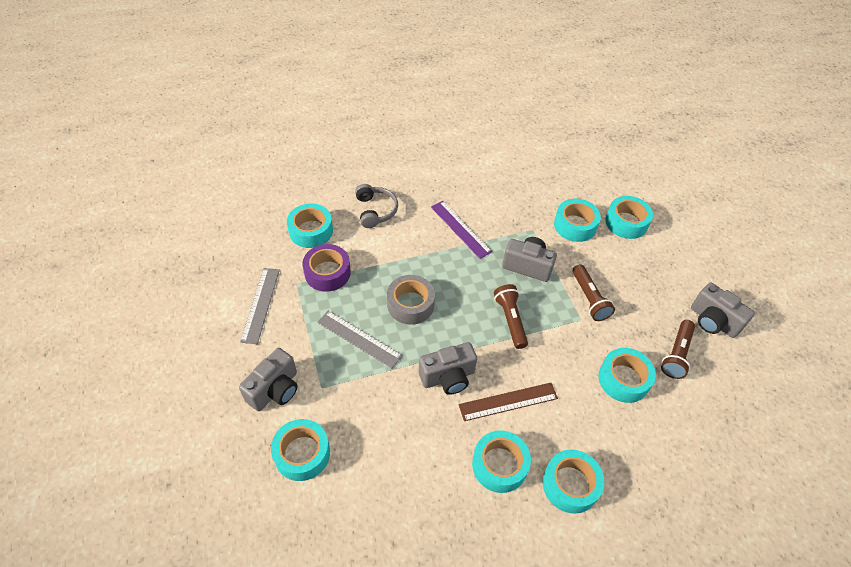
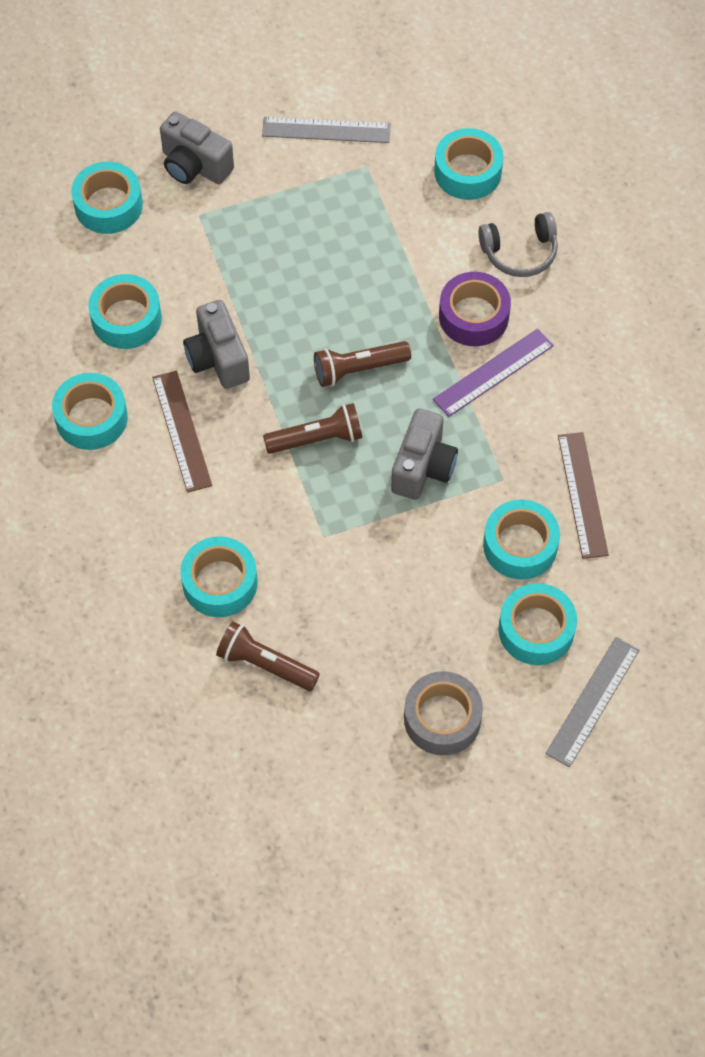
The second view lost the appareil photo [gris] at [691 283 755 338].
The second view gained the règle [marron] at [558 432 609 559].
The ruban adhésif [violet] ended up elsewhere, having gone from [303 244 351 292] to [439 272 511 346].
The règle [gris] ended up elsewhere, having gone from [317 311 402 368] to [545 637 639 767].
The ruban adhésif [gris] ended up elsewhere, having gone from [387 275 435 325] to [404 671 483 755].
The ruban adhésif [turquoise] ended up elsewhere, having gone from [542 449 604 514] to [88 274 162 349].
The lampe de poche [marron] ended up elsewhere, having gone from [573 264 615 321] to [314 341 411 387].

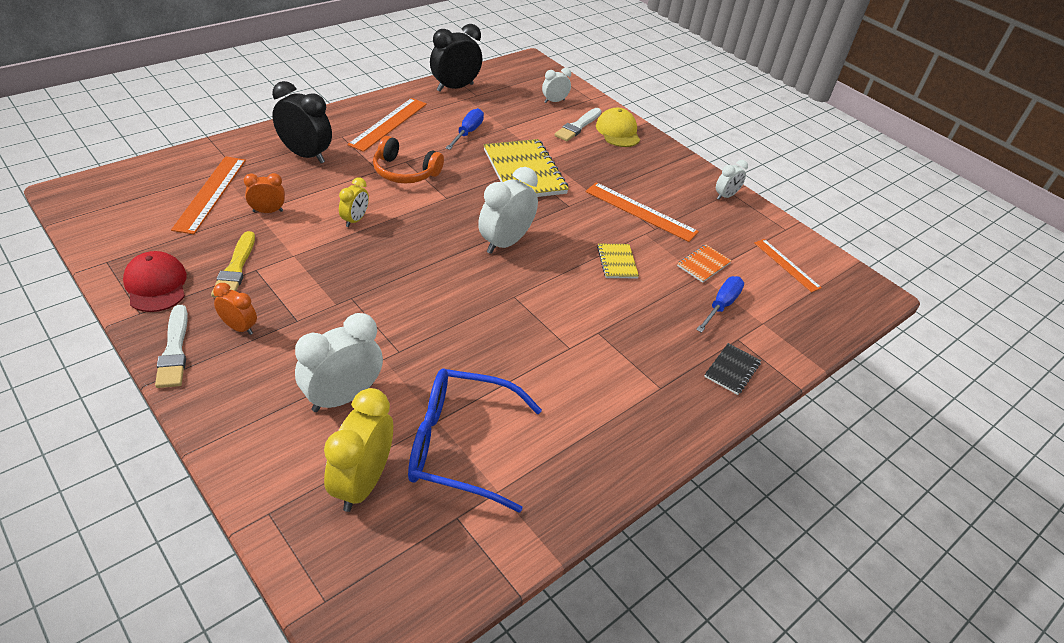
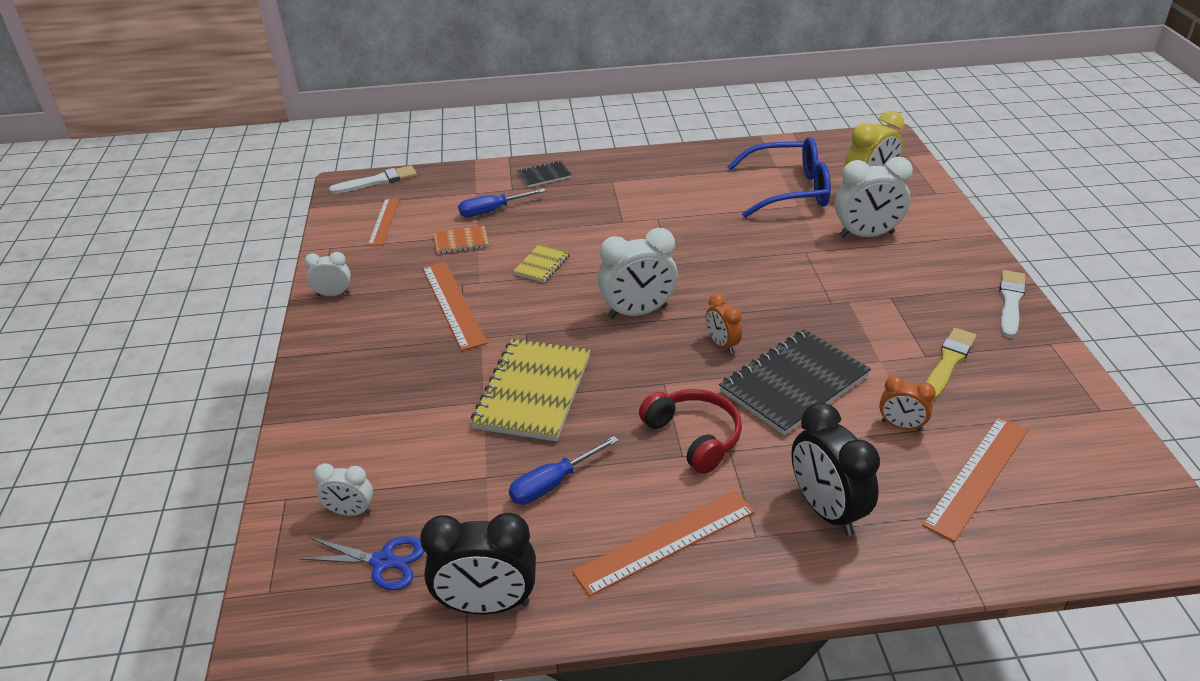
The second view lost the casquette [rouge] at [123 251 187 312].
The second view lost the casquette [jaune] at [596 108 640 147].
The second view gained the ciseaux [bleu] at [300 536 424 591].
The réveil [orange] ended up elsewhere, having gone from [213 283 257 335] to [706 294 742 354].
The pinceau [blanc] ended up elsewhere, having gone from [555 108 601 141] to [329 165 417 194].
Where the réveil [jaune] stood at [339 177 369 227], the carnet [noir] came to stand at [719 329 871 435].
What was the casque audio [orange] at [373 136 444 183] turned into the casque audio [rouge] at [639 389 742 474].
The lunettes [bleu] at [408 368 542 513] ended up facing another way, 45 degrees counterclockwise from before.

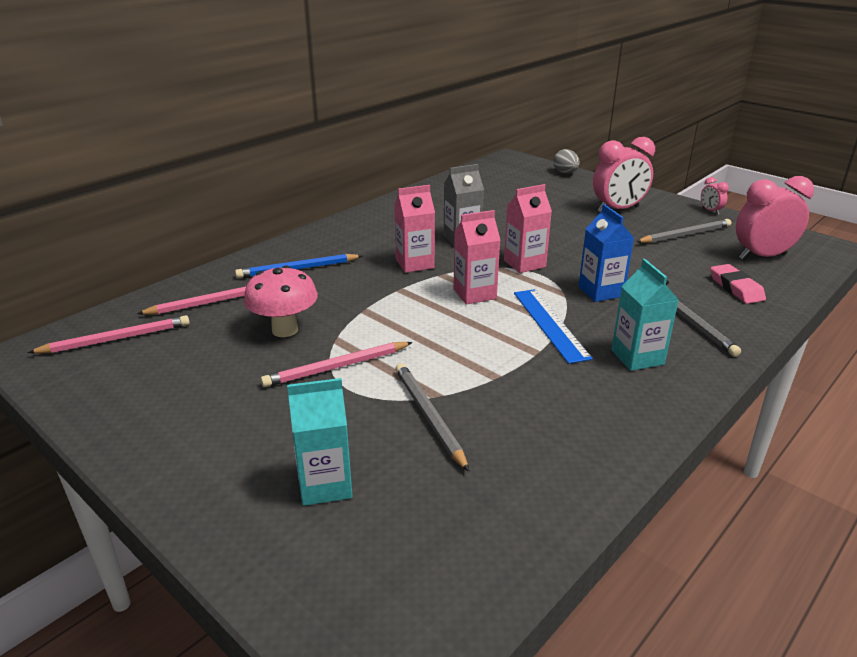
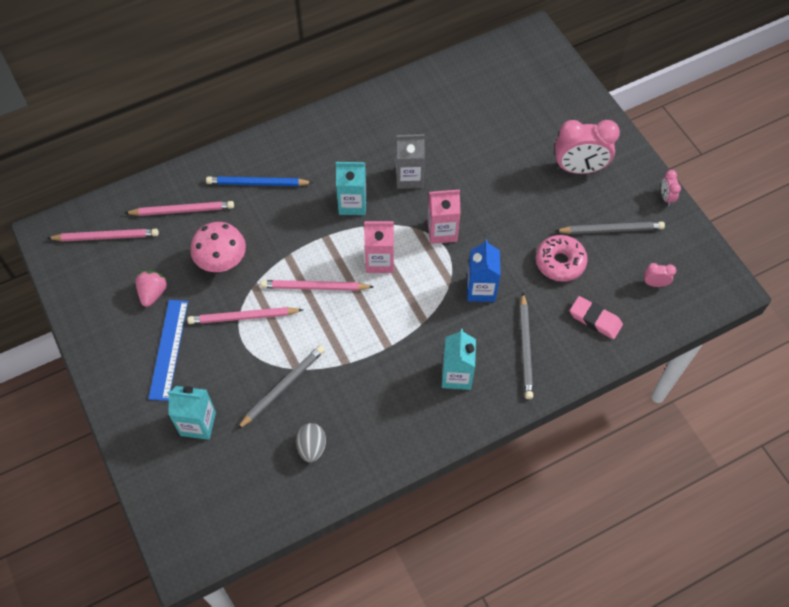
The second view gained the fraise [rose] at [135 271 168 307].
The second view gained the crayon [rose] at [260 280 374 291].
The second view gained the beignet [rose] at [536 235 588 282].
The règle [bleu] ended up elsewhere, having gone from [514 289 593 364] to [148 300 188 401].
The œuf [gris] ended up elsewhere, having gone from [553 149 580 174] to [296 423 326 463].
What was the brique de lait [rose] at [394 185 435 273] turned into the brique de lait [turquoise] at [336 162 367 215].
The crayon [gris] at [395 363 469 472] ended up facing another way, 45 degrees clockwise from before.
The gomme [rose] at [710 264 766 304] ended up facing another way, 60 degrees counterclockwise from before.
The size of the réveil [rose] at [736 176 814 260] changed by a factor of 0.46.

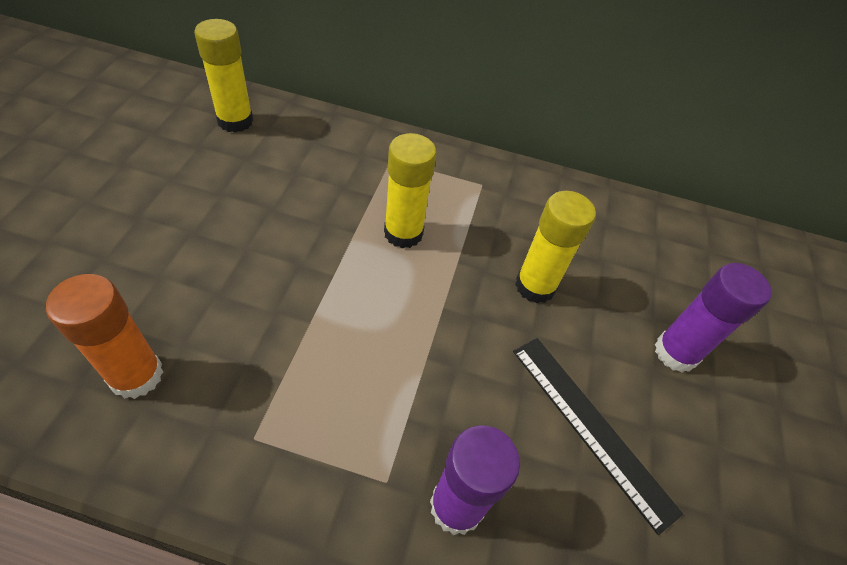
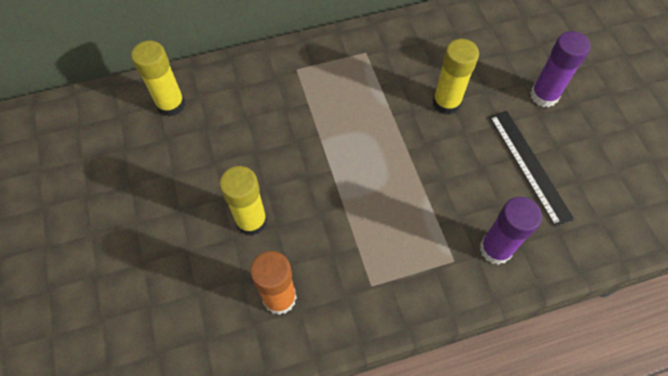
The bâton de colle [jaune] ended up elsewhere, having gone from [384 133 437 249] to [220 166 267 236].
The règle [noir] at [513 338 683 535] ended up facing another way, 45 degrees clockwise from before.

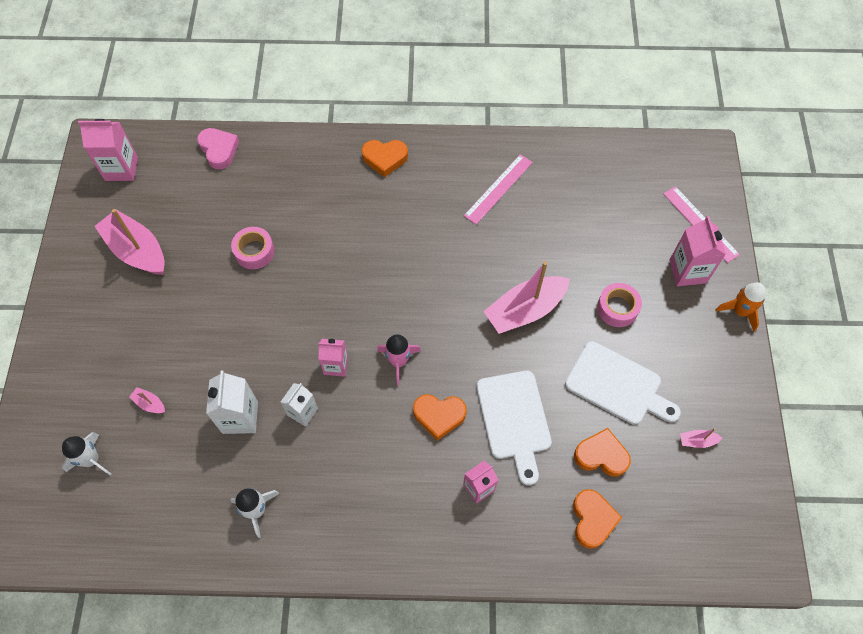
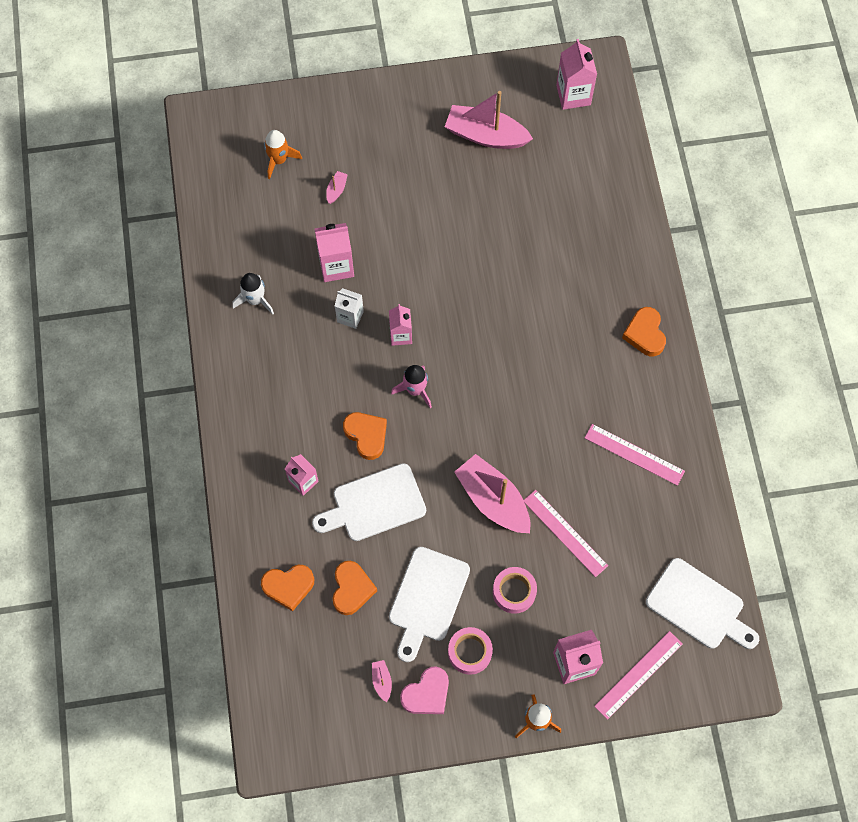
The second view gained the règle [rose] at [524 490 608 577].
The second view gained the planche à découper [blanc] at [646 558 759 649].
The cœur [rose] ended up elsewhere, having gone from [197 128 239 169] to [400 667 449 714].
The ruban adhésif [rose] ended up elsewhere, having gone from [231 227 275 269] to [448 627 493 675].
What was the fusée [blanc] at [62 432 111 476] turned into the fusée [orange] at [264 130 302 179].
What was the brique de lait [blanc] at [206 371 258 434] turned into the brique de lait [rose] at [314 223 354 282].
The bateau [rose] at [94 209 164 275] ended up facing another way, 105 degrees counterclockwise from before.
The cœur [orange] at [413 394 467 441] ended up facing another way, 150 degrees clockwise from before.

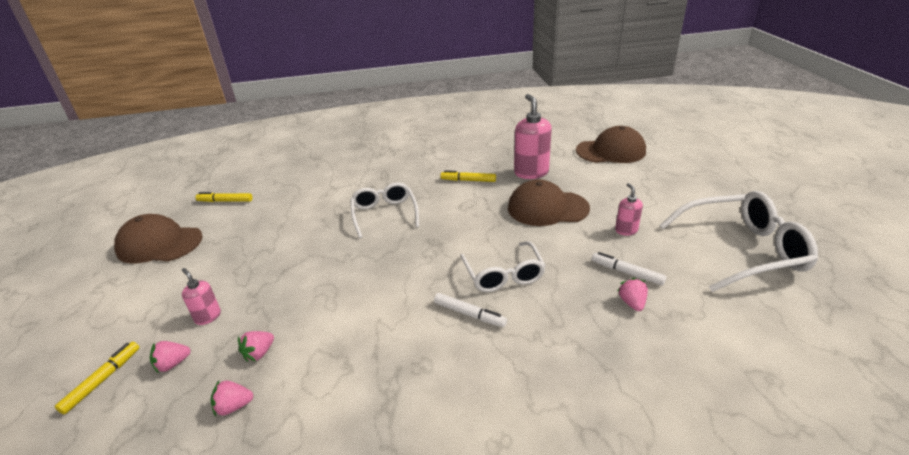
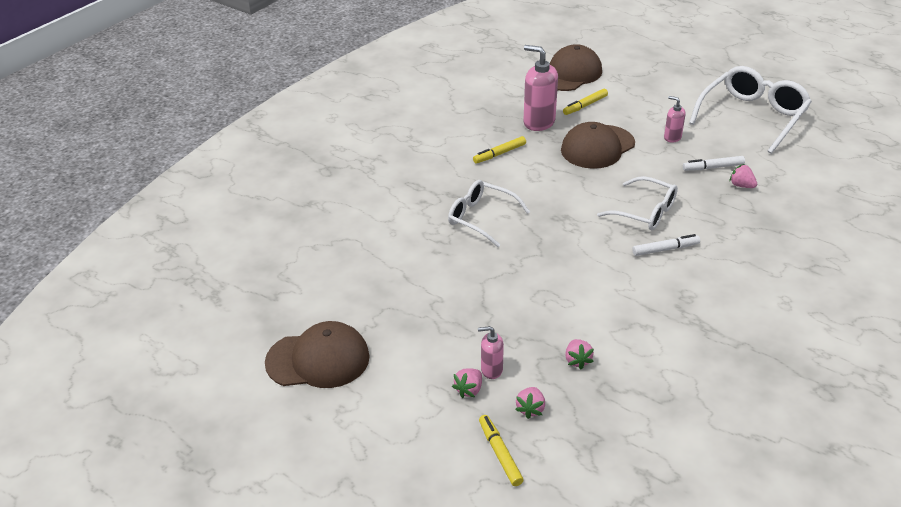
The feutre [jaune] ended up elsewhere, having gone from [196 192 252 202] to [563 89 608 115].
The fraise [rose] ended up elsewhere, having gone from [210 381 253 417] to [452 368 482 398].
The casquette [marron] at [114 214 203 264] ended up facing another way, 150 degrees counterclockwise from before.

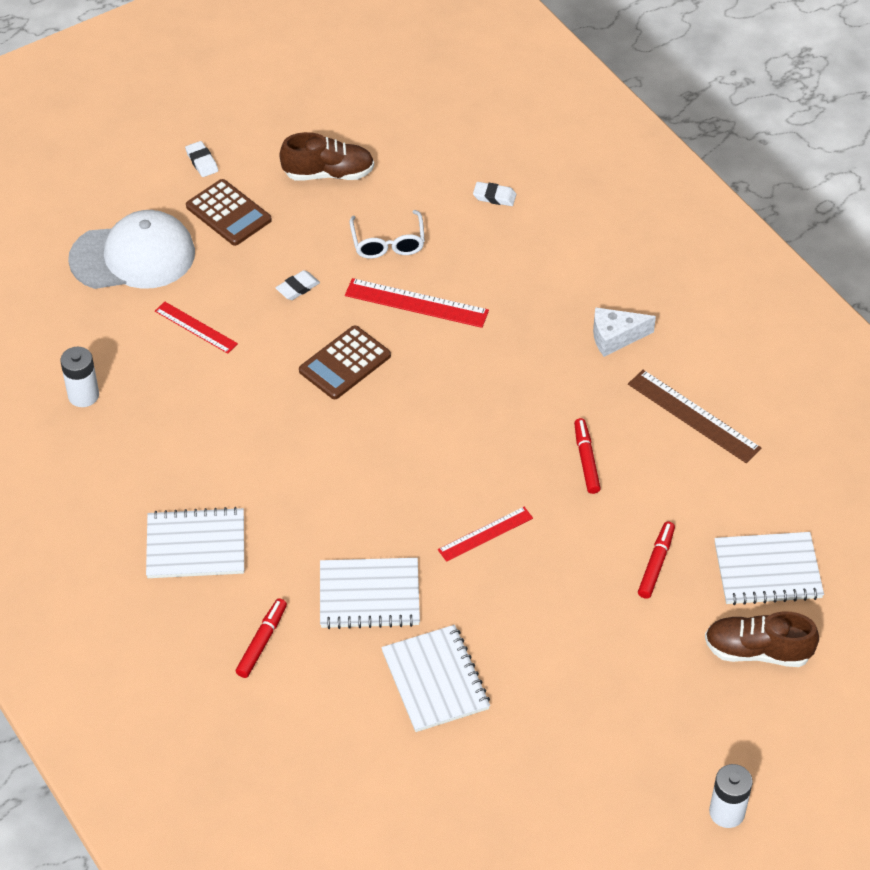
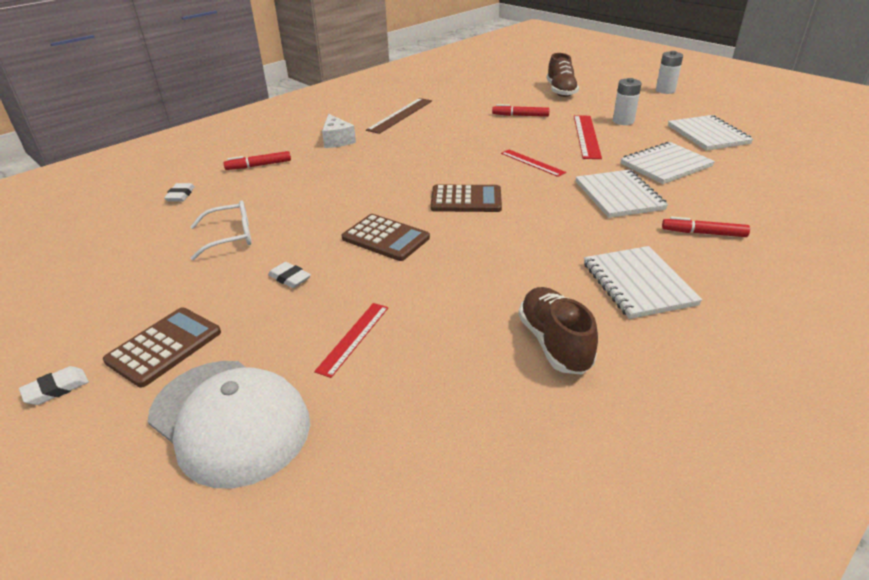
The second view gained the calculatrice [marron] at [430 185 502 212].
The pile [blanc] ended up elsewhere, having gone from [60 347 99 407] to [613 78 642 125].
The chaussure [marron] ended up elsewhere, having gone from [280 132 374 180] to [518 287 598 374].
The règle [rouge] ended up elsewhere, having gone from [345 278 489 328] to [574 115 602 159].
The feutre [rouge] ended up elsewhere, having gone from [574 418 601 494] to [223 151 291 170].
The carnet [blanc] ended up elsewhere, having gone from [714 532 824 605] to [668 115 754 151].
The casquette [blanc] at [68 210 195 289] ended up facing another way, 150 degrees clockwise from before.

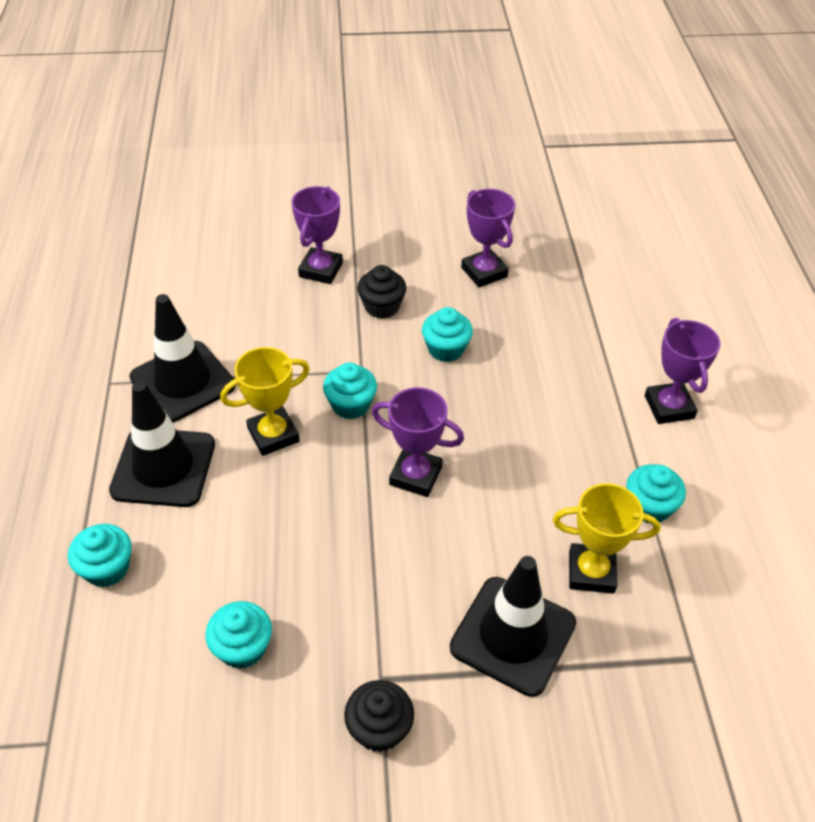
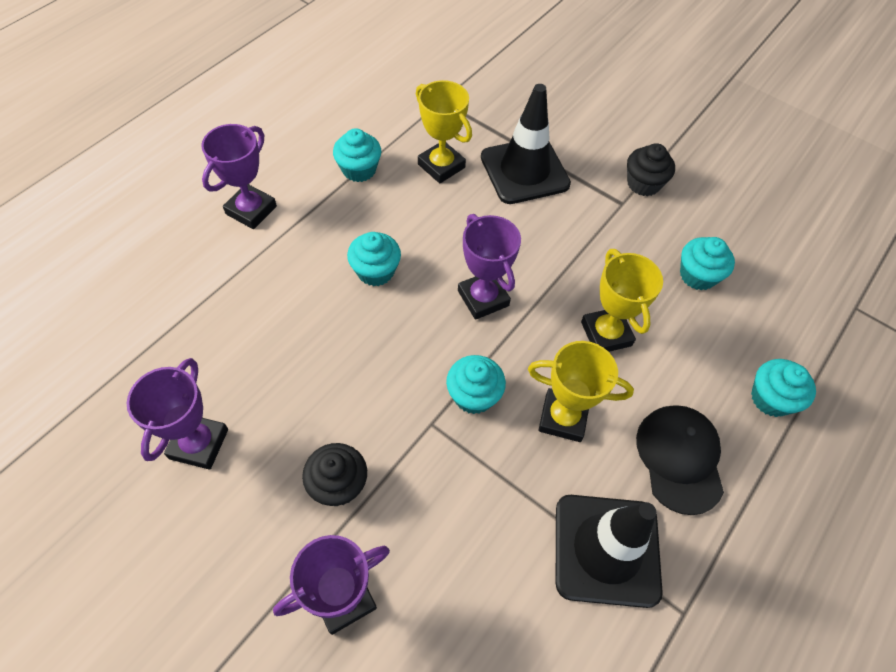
The second view gained the trophée [jaune] at [581 249 663 352].
The muffin [turquoise] ended up elsewhere, having gone from [422 307 473 362] to [347 232 401 286].
Where the cône de chantier [noir] stood at [109 381 215 507], the casquette [noir] came to stand at [636 405 724 515].

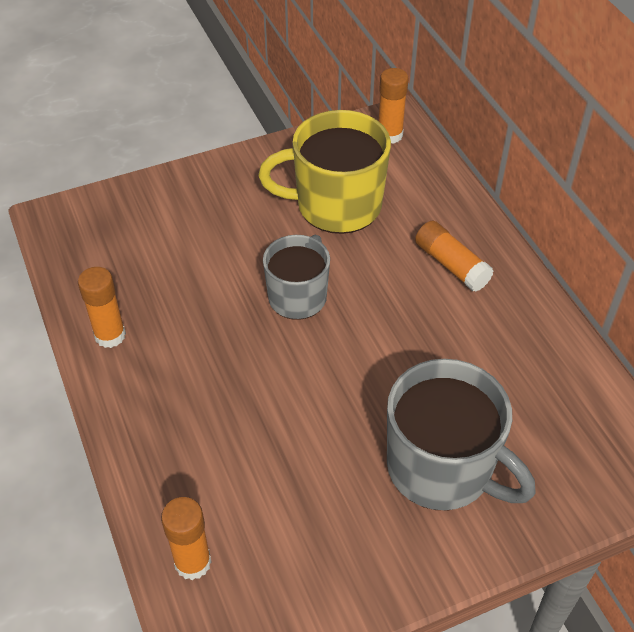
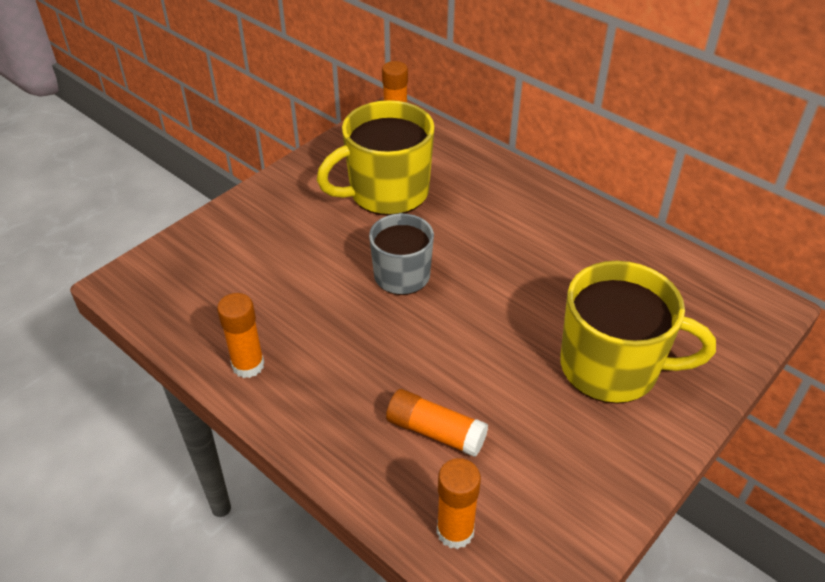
The bâton de colle [orange] ended up elsewhere, having gone from [415 221 494 292] to [386 389 488 457].
What was the tasse [gris] at [387 359 536 510] turned into the tasse [jaune] at [560 261 716 404].

